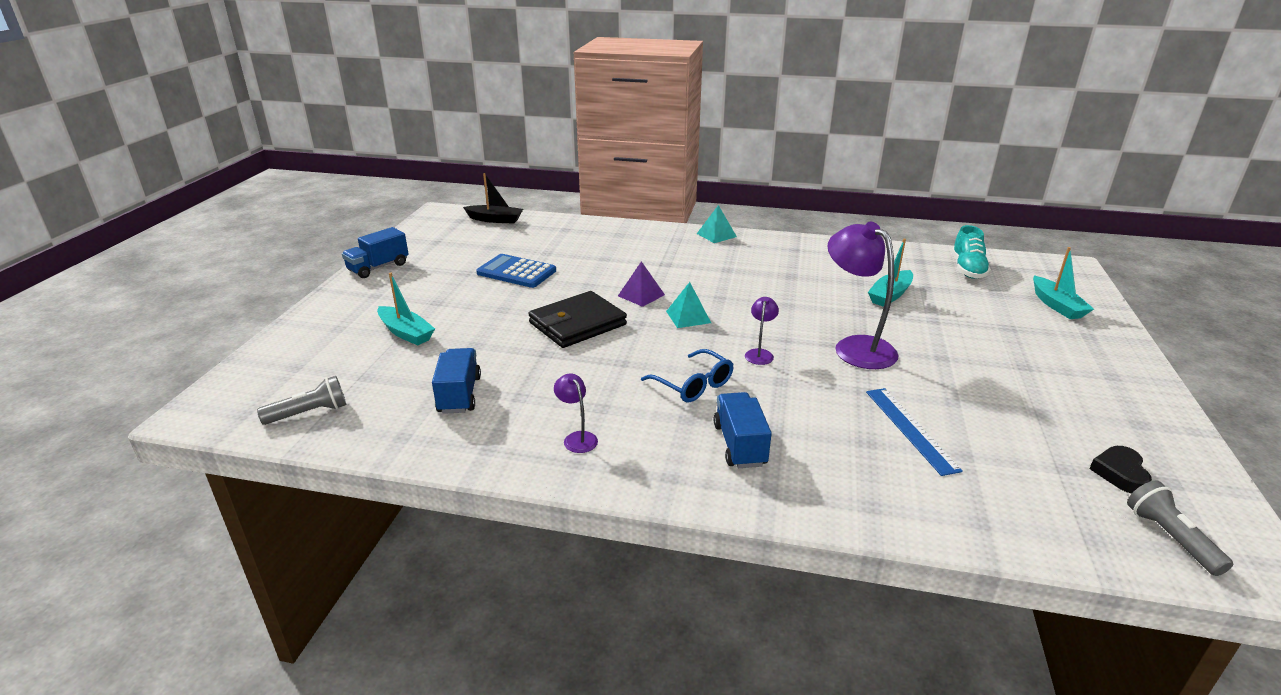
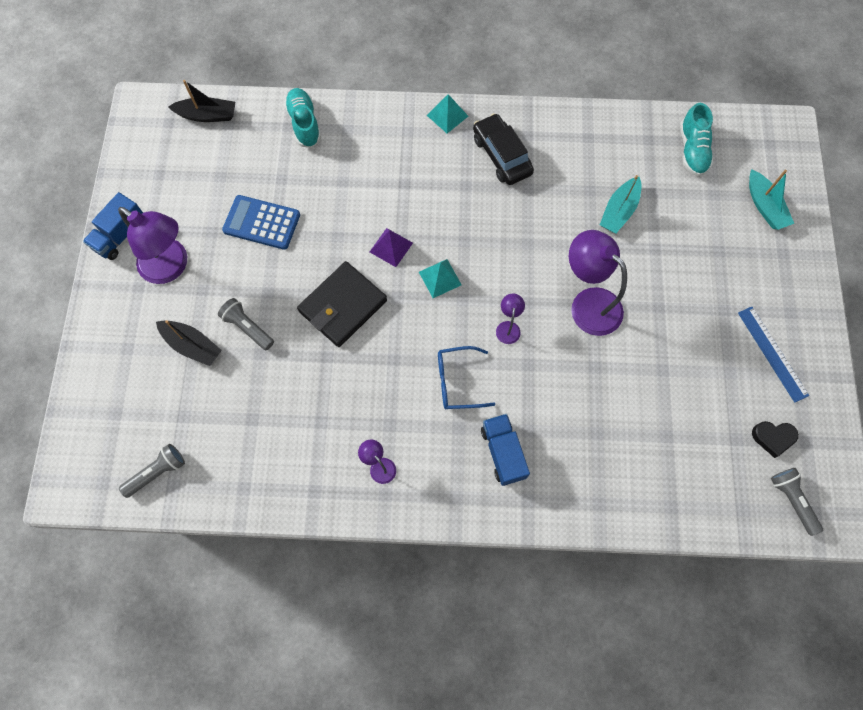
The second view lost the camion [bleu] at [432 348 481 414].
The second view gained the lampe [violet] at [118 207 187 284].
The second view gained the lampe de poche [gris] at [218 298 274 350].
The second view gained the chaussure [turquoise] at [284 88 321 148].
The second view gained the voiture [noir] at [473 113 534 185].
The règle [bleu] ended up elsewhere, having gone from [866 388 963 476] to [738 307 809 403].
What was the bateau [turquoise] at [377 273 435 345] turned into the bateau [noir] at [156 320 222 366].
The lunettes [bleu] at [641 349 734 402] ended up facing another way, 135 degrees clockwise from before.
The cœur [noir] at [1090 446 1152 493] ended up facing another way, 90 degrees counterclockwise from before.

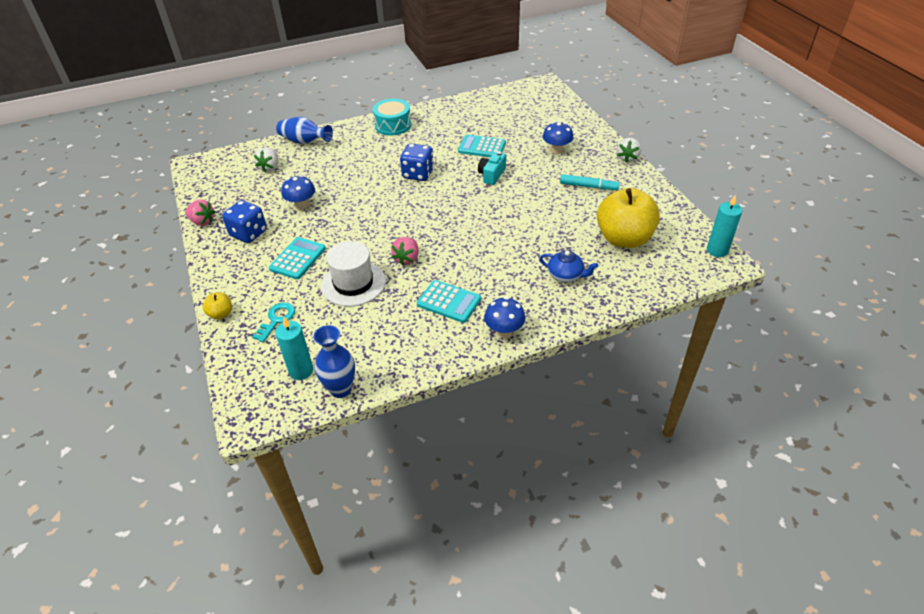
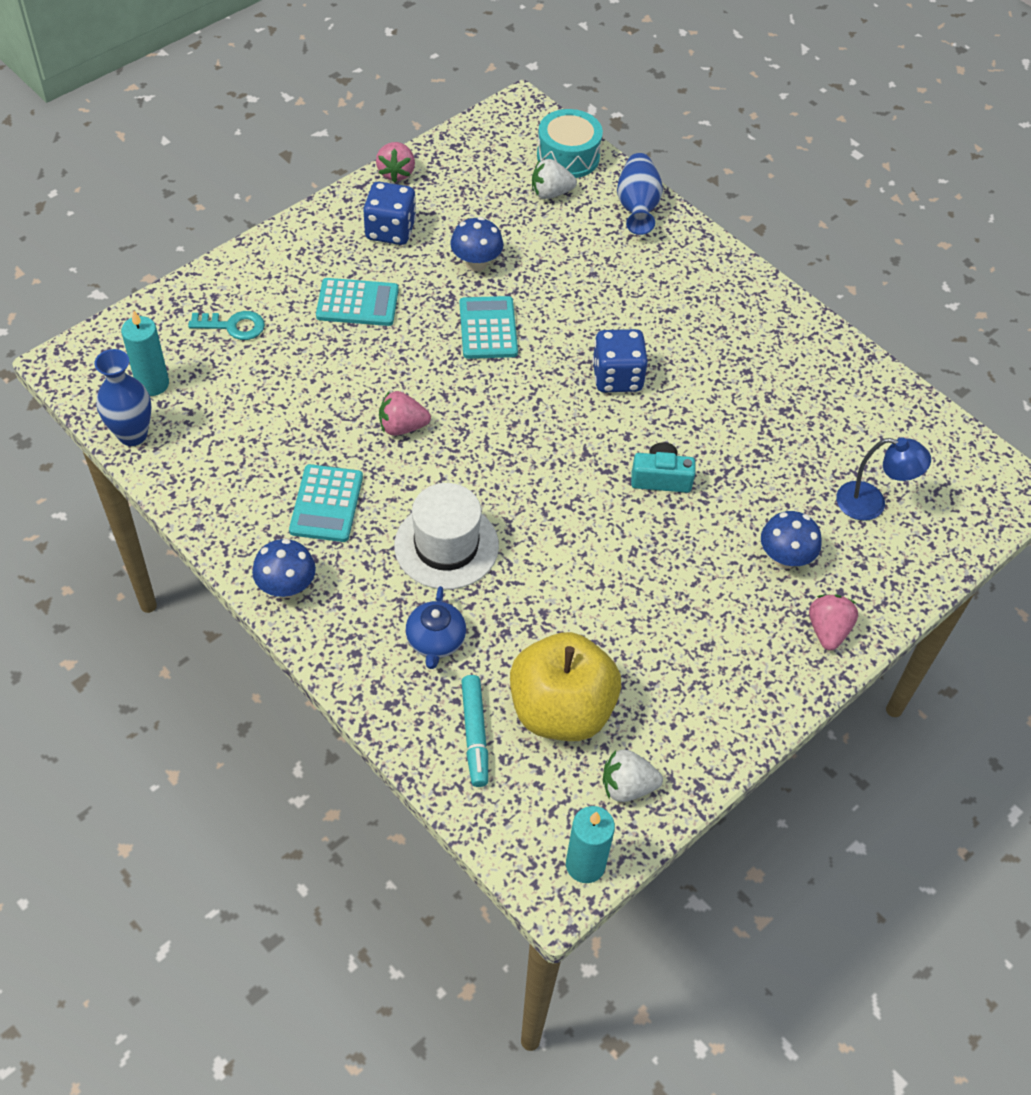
The second view lost the pomme [jaune] at [203 292 232 319].
The second view gained the fraise [rose] at [809 595 858 650].
The second view gained the lampe [bleu] at [836 438 931 521].
The chapeau [blanc] ended up elsewhere, having gone from [321 241 386 307] to [394 483 499 590].
The tambour [turquoise] ended up elsewhere, having gone from [373 99 412 135] to [537 109 603 178].
The calculatrice [turquoise] ended up elsewhere, having gone from [458 134 506 157] to [460 296 518 359].
The feutre [turquoise] ended up elsewhere, having gone from [560 174 620 190] to [461 675 488 787].
The fraise [blanc] ended up elsewhere, having gone from [617 138 641 162] to [603 750 663 802].

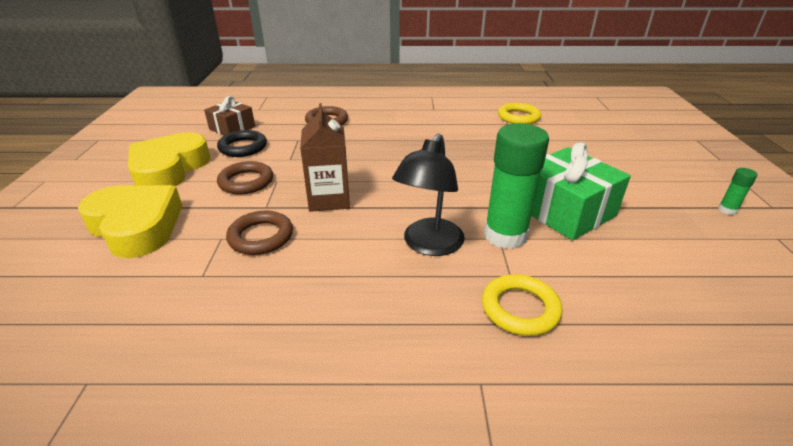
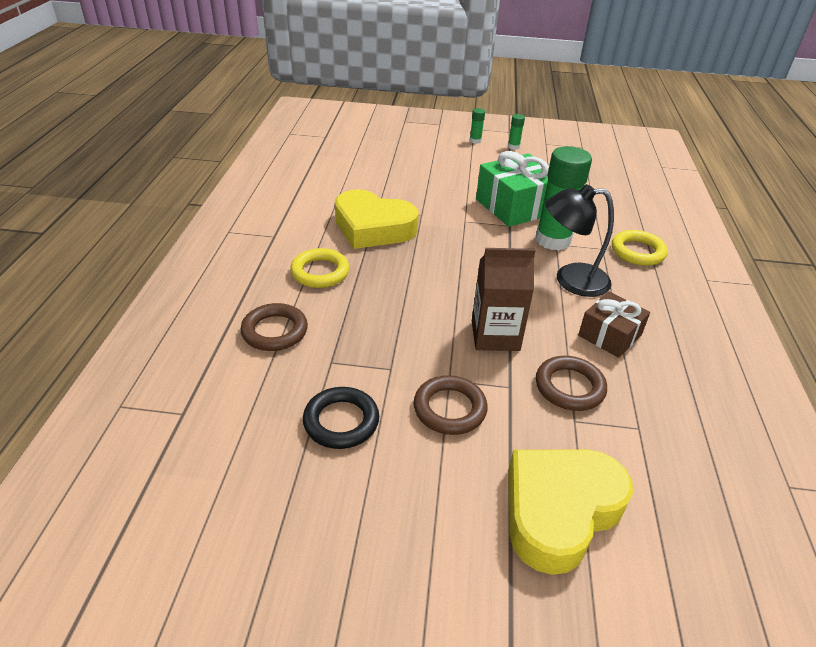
The second view gained the bâton de colle [vert] at [470 108 485 144].
The cœur [jaune] ended up elsewhere, having gone from [128 132 210 186] to [335 189 419 249].
The cadeau [marron] ended up elsewhere, having gone from [204 96 255 135] to [578 292 650 358].
The anneau [jaune] ended up elsewhere, having gone from [498 103 541 124] to [290 248 350 288].
The lampe [noir] at [392 134 465 256] ended up facing another way, 150 degrees clockwise from before.

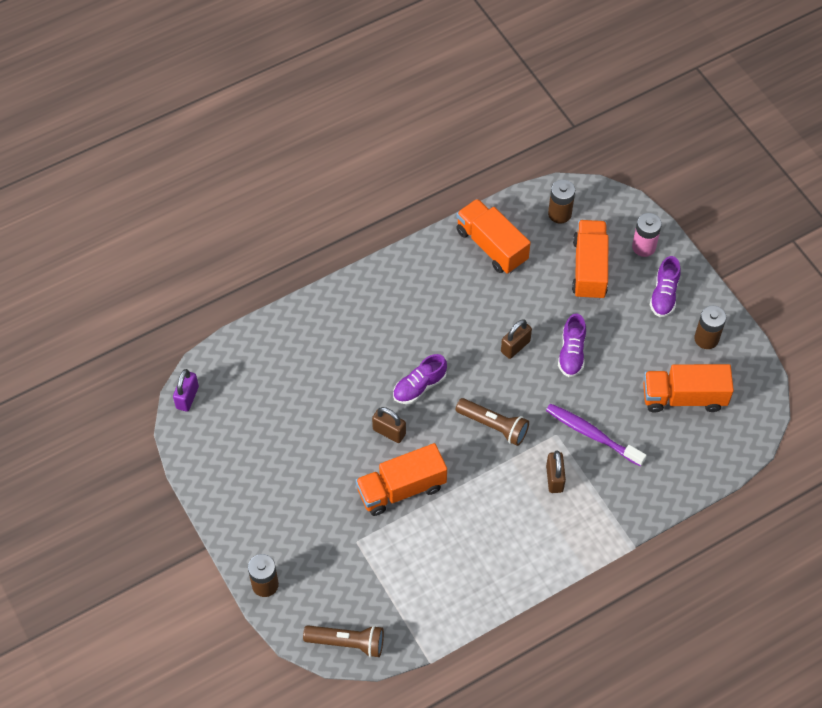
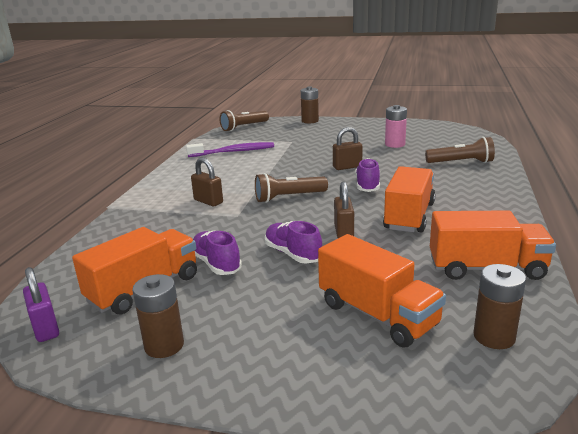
The second view gained the lampe de poche [marron] at [425 137 495 163].
The cadenas [violet] ended up elsewhere, having gone from [173 369 199 412] to [23 267 59 342].
The camion [orange] ended up elsewhere, having gone from [356 443 447 516] to [383 166 436 233].
The brosse à dents [violet] ended up elsewhere, having gone from [546 403 647 467] to [186 142 274 157].
The pile [rose] ended up elsewhere, having gone from [632 213 662 257] to [385 105 407 148].
The chaussure [violet] ended up elsewhere, having gone from [650 256 681 317] to [193 231 242 275].

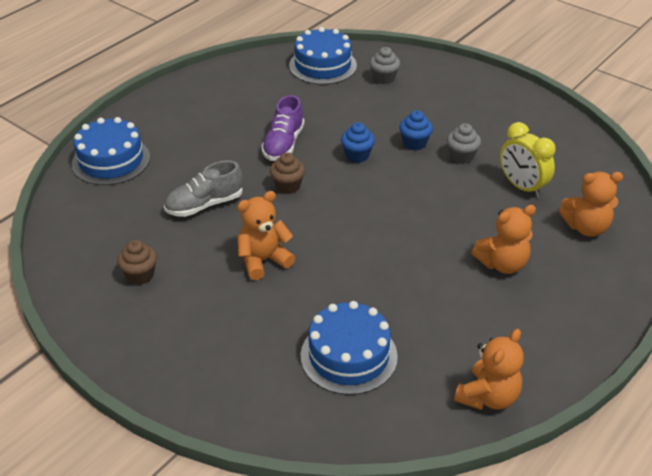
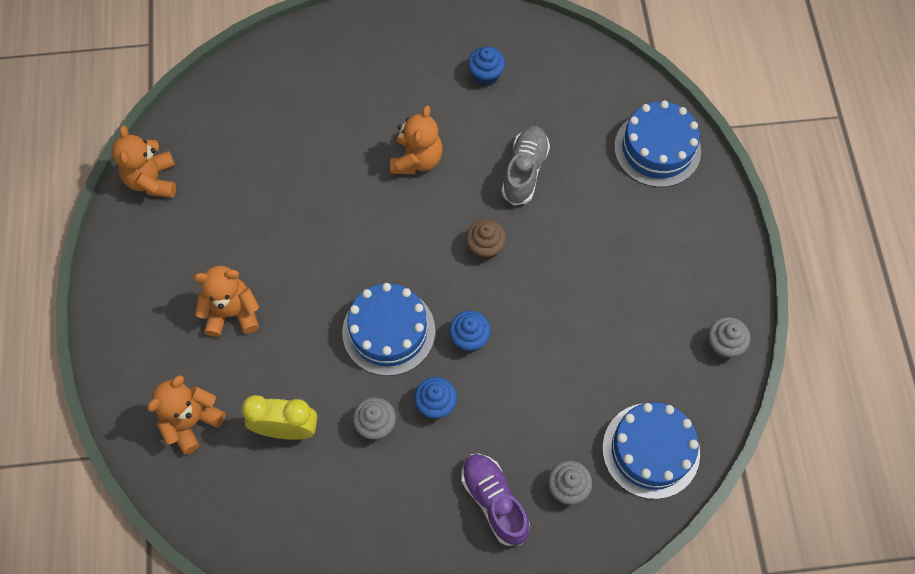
The second view gained the muffin [gris] at [708 317 750 358].
The chaussure [violet] ended up elsewhere, having gone from [261 95 304 161] to [461 454 530 546].
The gâteau [bleu] ended up elsewhere, having gone from [301 301 398 395] to [342 283 435 376].
What was the muffin [marron] at [117 240 157 285] turned into the muffin [bleu] at [468 47 505 86].
The ours en peluche [orange] at [472 205 536 274] ended up facing another way, 60 degrees clockwise from before.

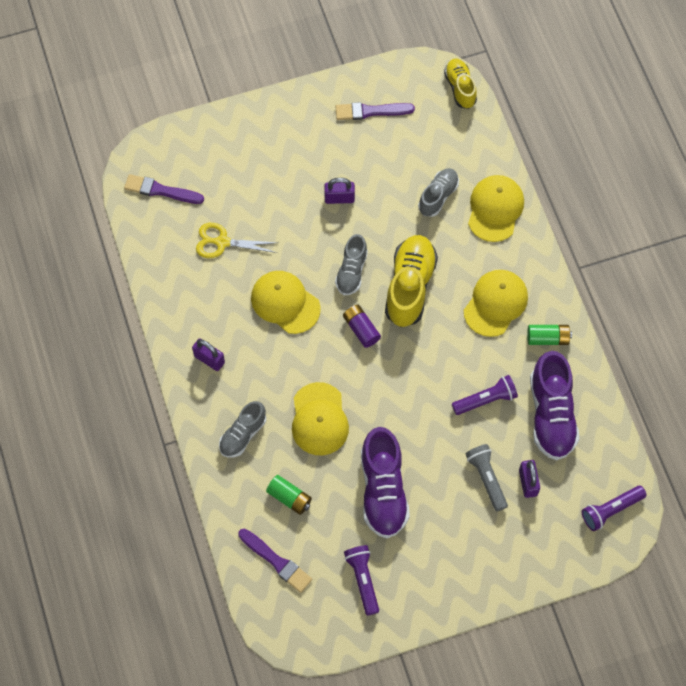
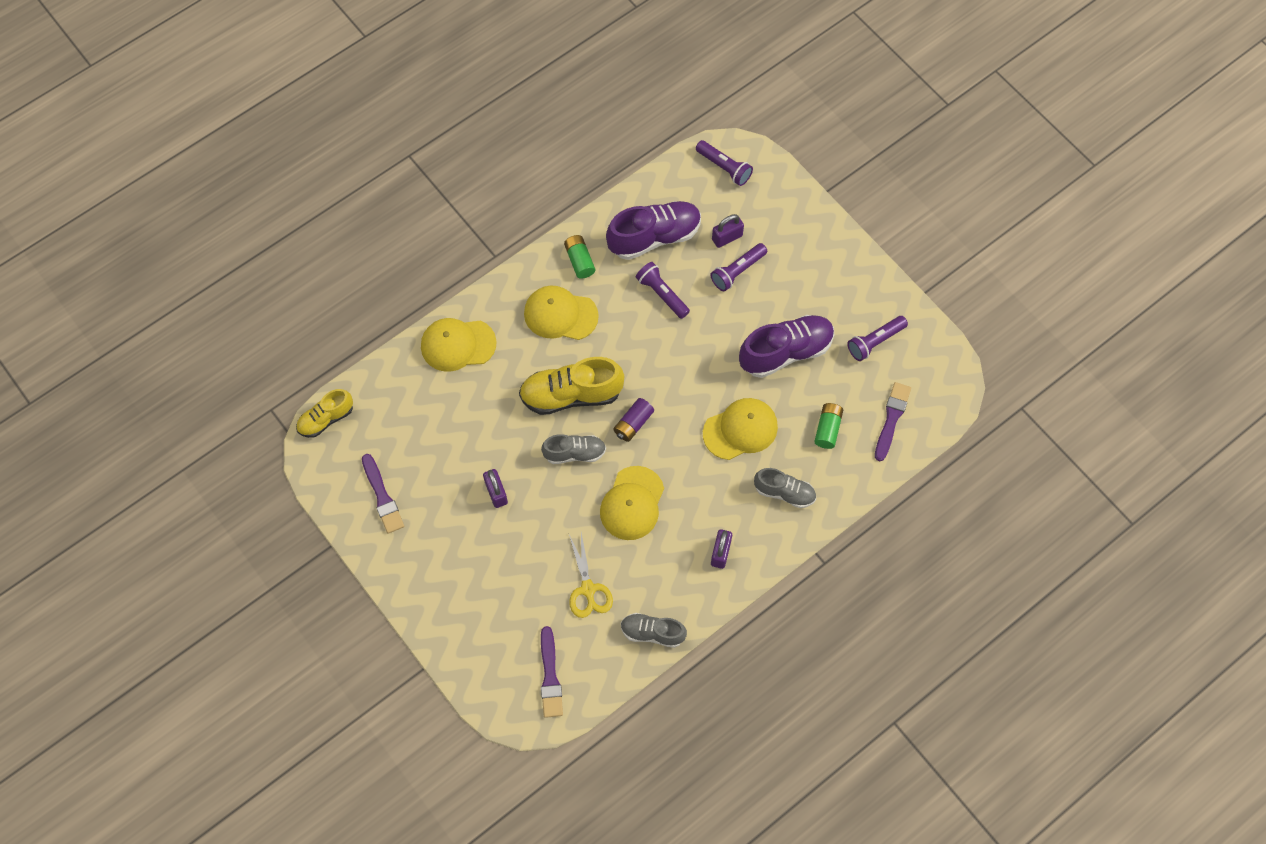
The chaussure [gris] ended up elsewhere, having gone from [418 168 459 217] to [621 613 687 648].
What was the lampe de poche [gris] at [466 444 508 512] turned into the lampe de poche [violet] at [711 243 767 291].

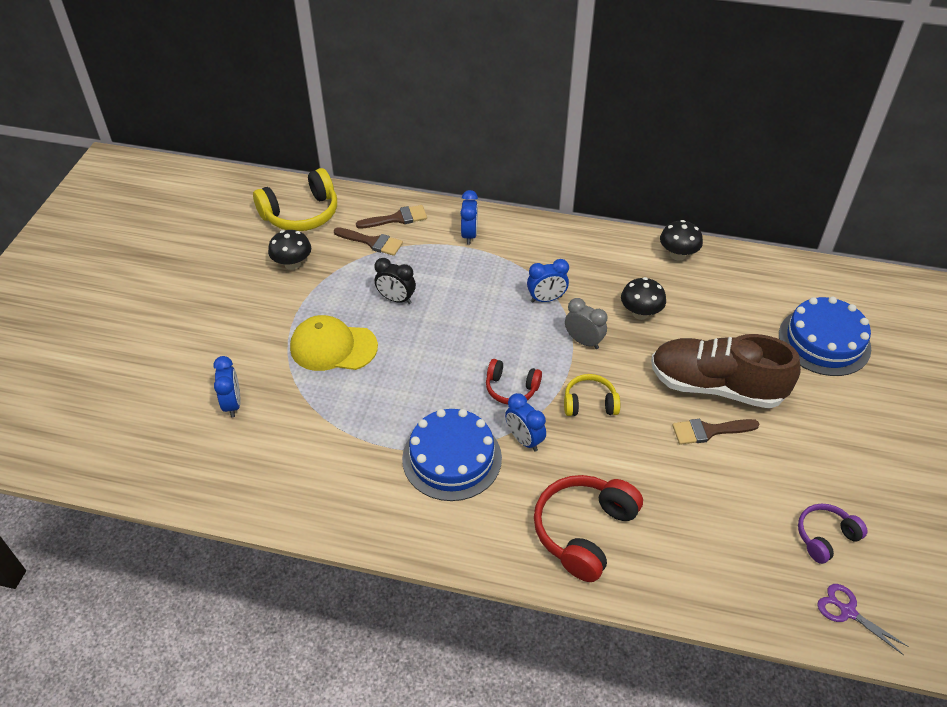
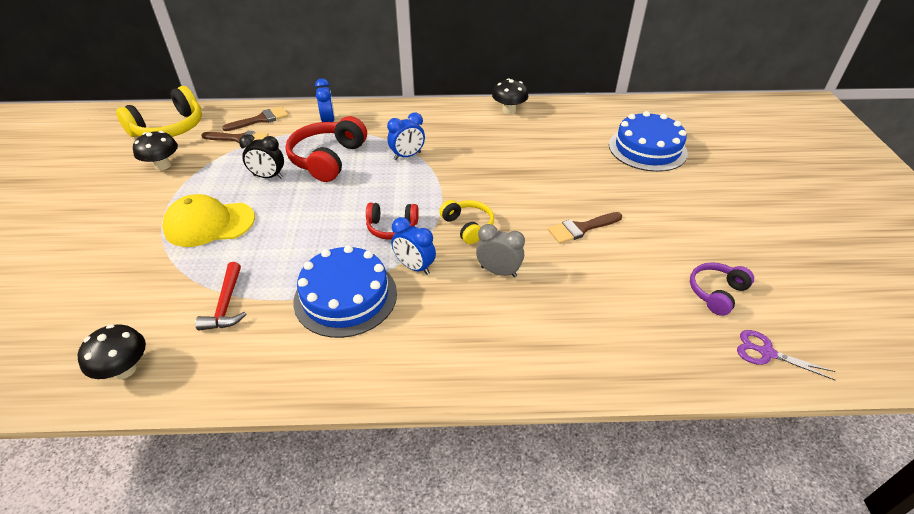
The second view lost the réveil [bleu] at [213 356 241 417].
The second view lost the chaussure [marron] at [651 334 801 409].
The second view gained the marteau [rouge] at [195 262 247 331].
The casque audio [rouge] ended up elsewhere, having gone from [534 475 643 582] to [285 116 367 182].
The réveil [gris] ended up elsewhere, having gone from [565 298 607 349] to [476 224 525 277].
The champignon [noir] ended up elsewhere, having gone from [621 277 666 320] to [77 324 146 379].
The casque audio [jaune] at [564 374 620 416] ended up facing another way, 75 degrees clockwise from before.

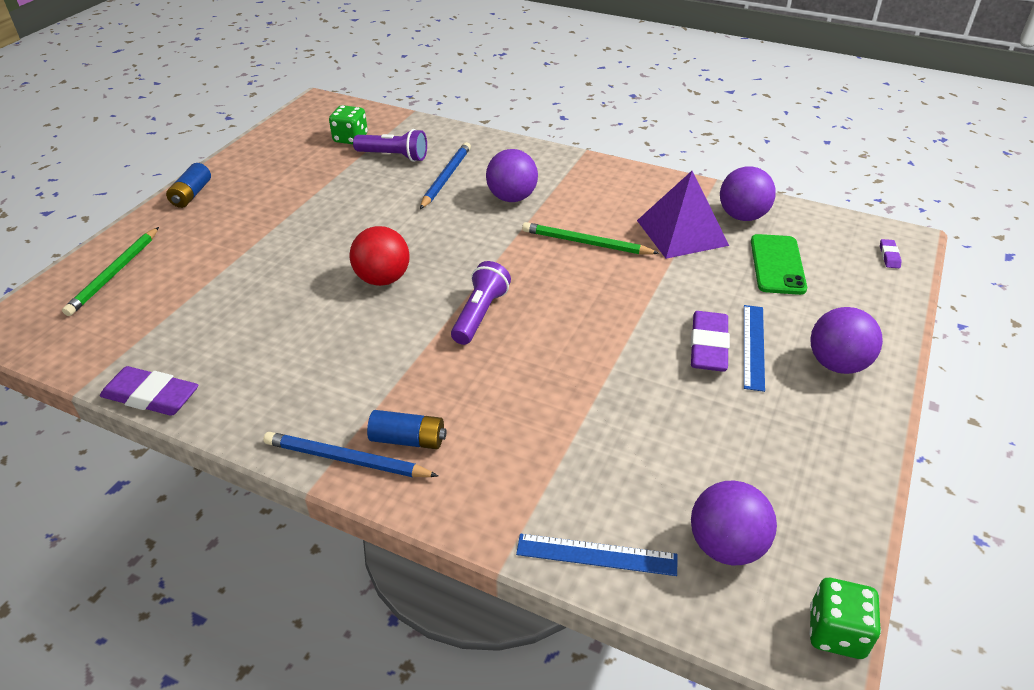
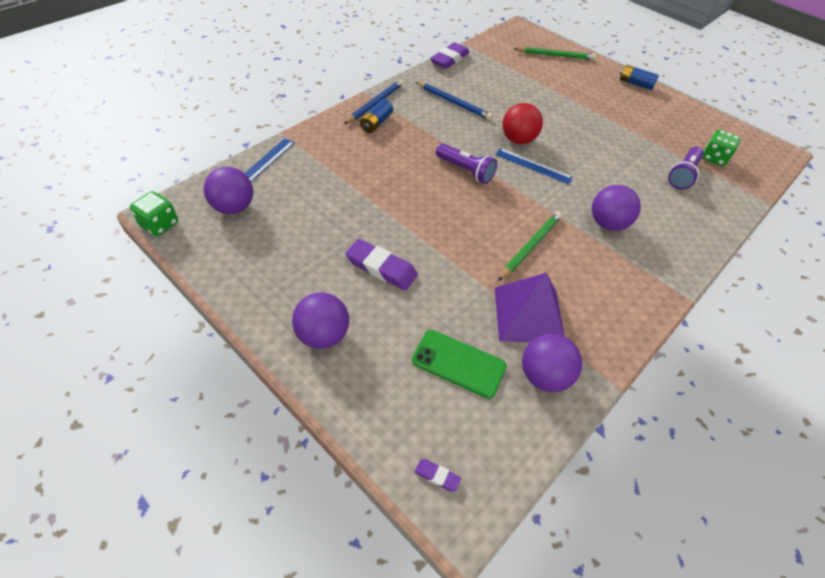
The crayon [bleu] ended up elsewhere, having gone from [420 142 471 209] to [416 82 493 120].
The règle [bleu] ended up elsewhere, having gone from [744 305 765 392] to [495 148 573 184].
The crayon [vert] at [62 227 159 316] ended up facing another way, 150 degrees clockwise from before.

